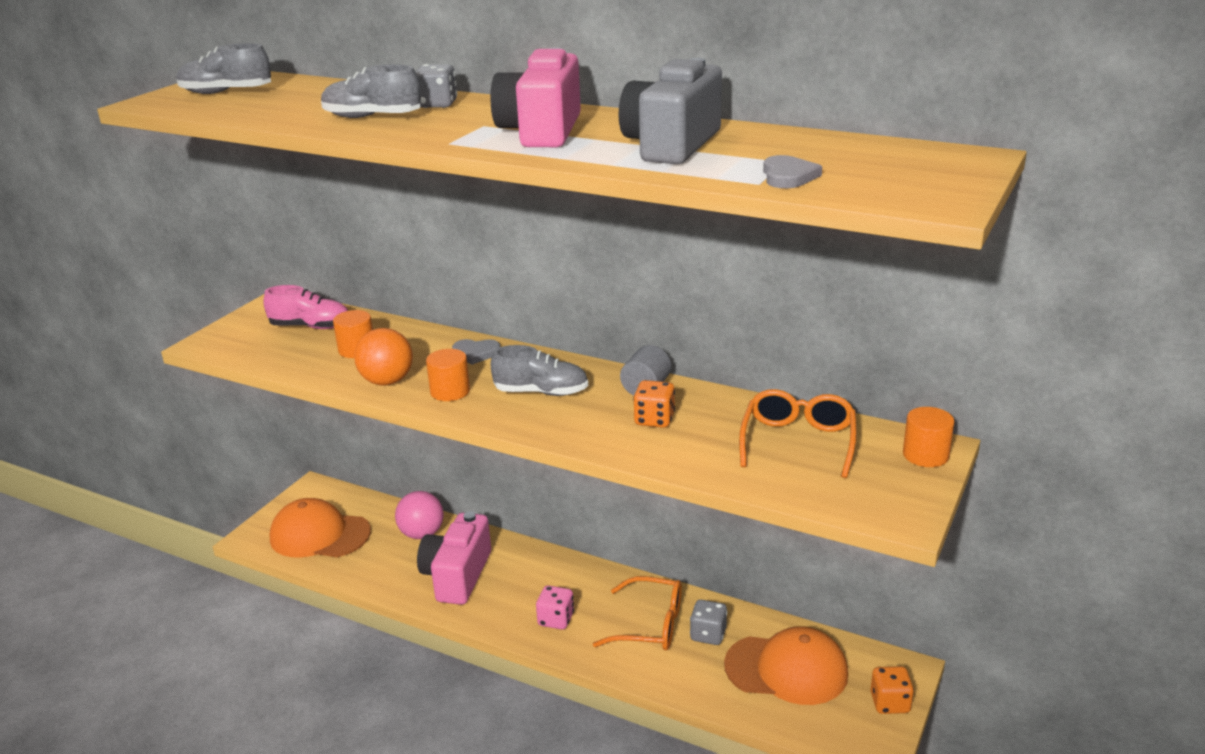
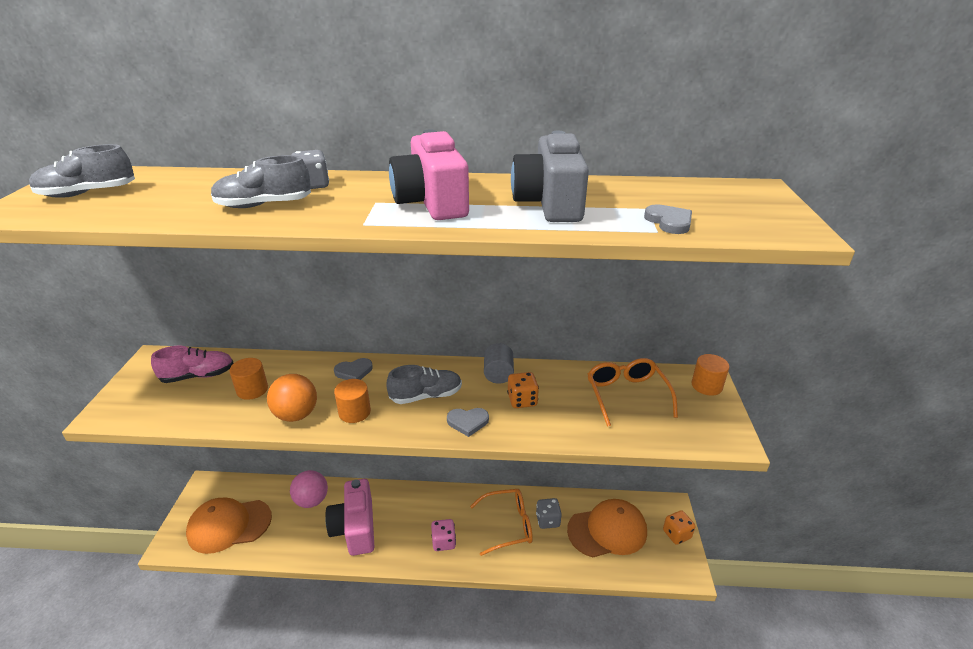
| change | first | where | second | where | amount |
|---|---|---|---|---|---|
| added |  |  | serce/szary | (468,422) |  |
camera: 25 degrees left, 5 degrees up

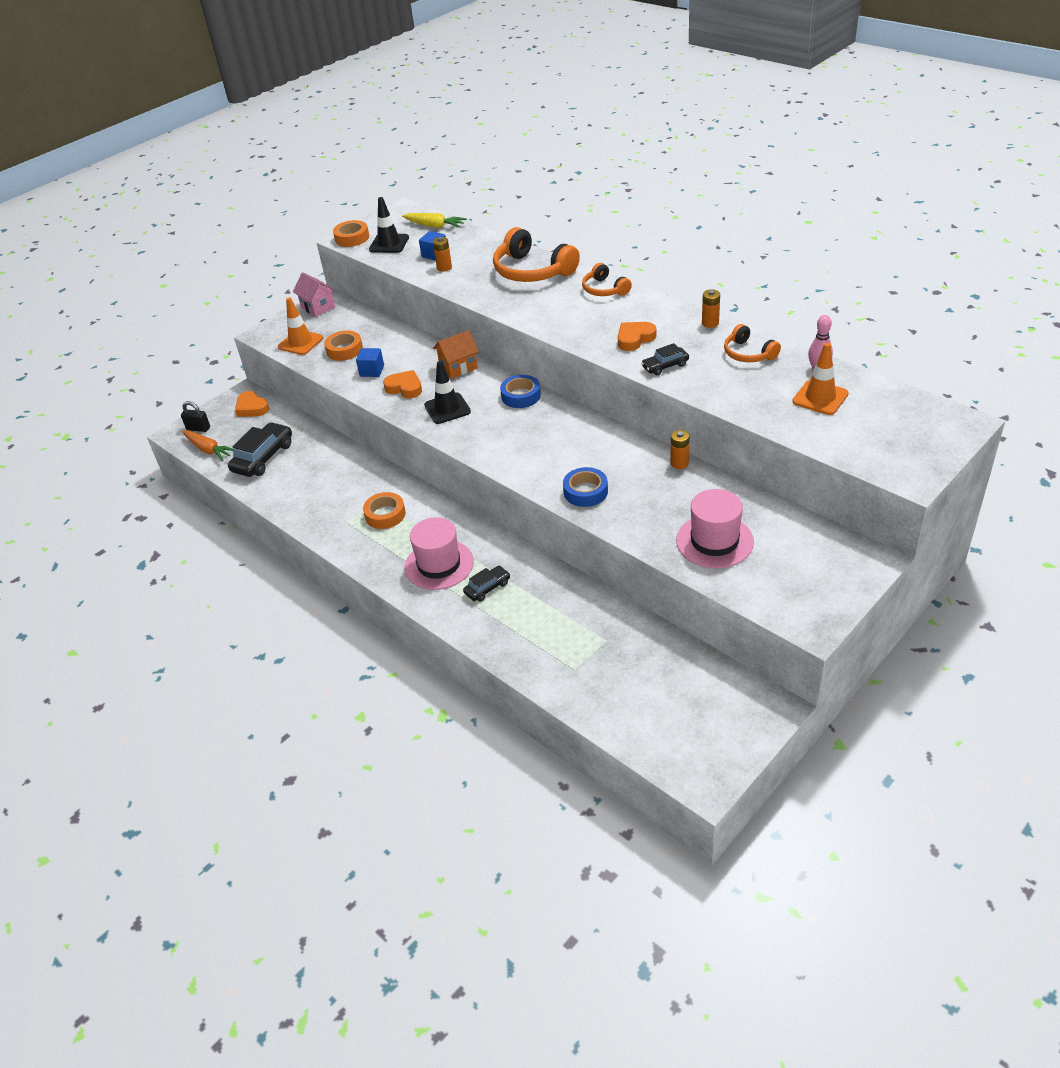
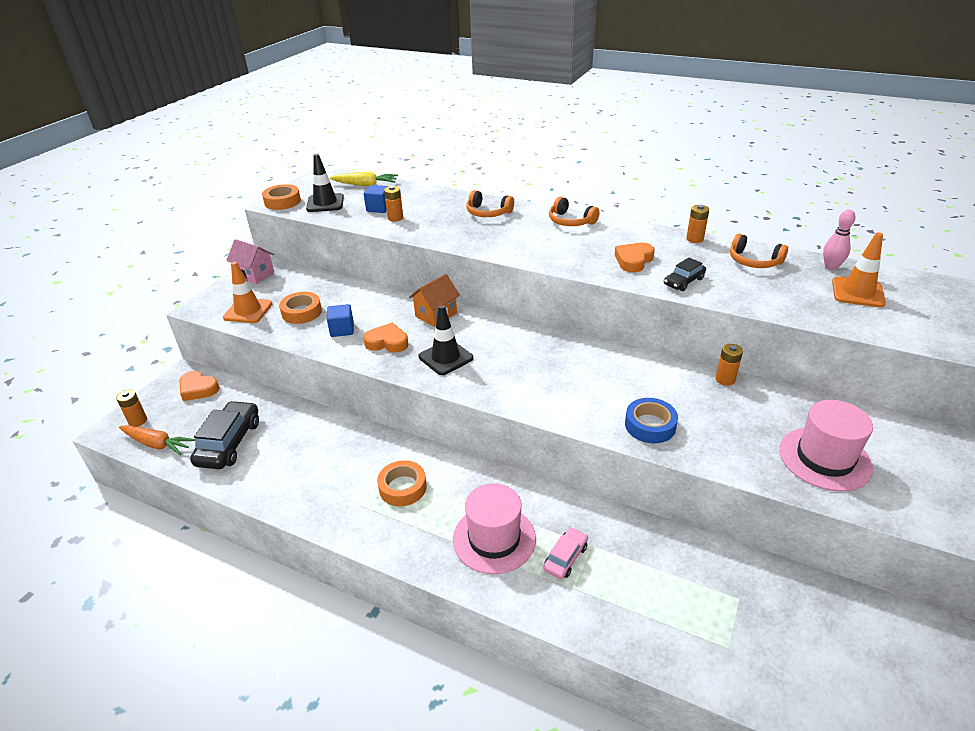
| change | first | where | second | where | amount |
|---|---|---|---|---|---|
| resized | słuchawki/pomarańczowy | (532,271) |  | (488,213) | x0.56 |
| removed | taśma klejąca/niebieski | (521,396) |  |  |  |
| replaced | kłódka/czarny | (198,428) | bateria/pomarańczowy | (138,421) |  |
| recoloured | samochód/czarny | (487,588) | samochód/różowy | (565,558) |  |
camera: 20 degrees left, 5 degrees down

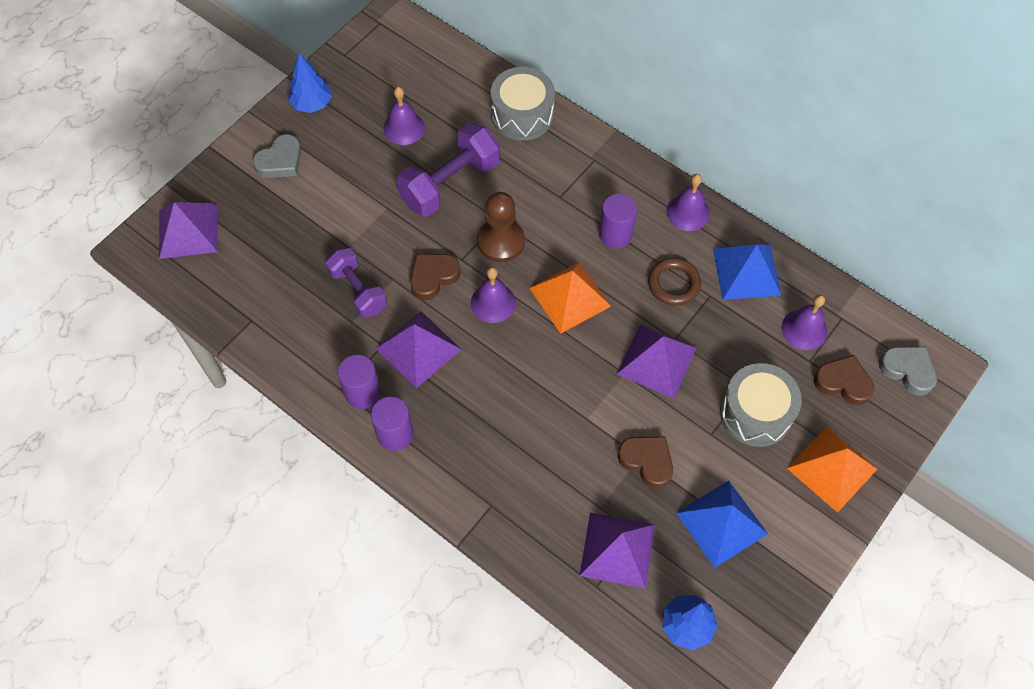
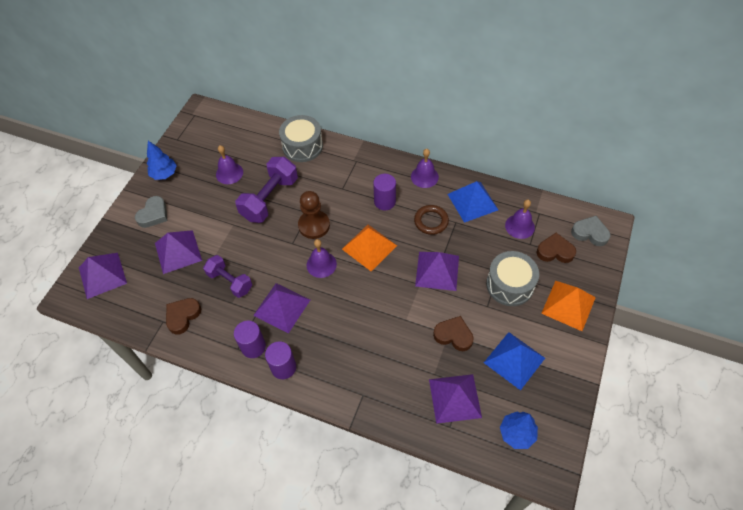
| change | first | where | second | where | amount |
|---|---|---|---|---|---|
| moved | serce/brązowy | (433,277) |  | (183,316) |  |
| added |  |  | piramida/fioletowy | (178,251) |  |
camera: 15 degrees left, 5 degrees down

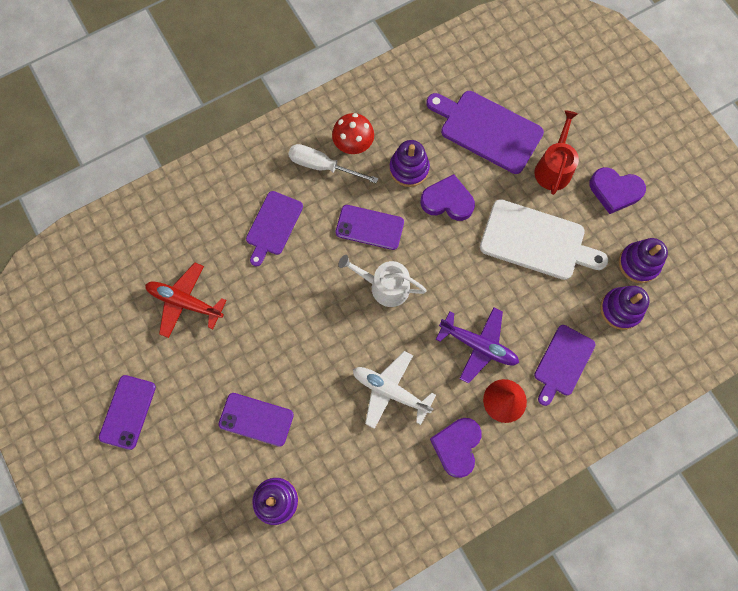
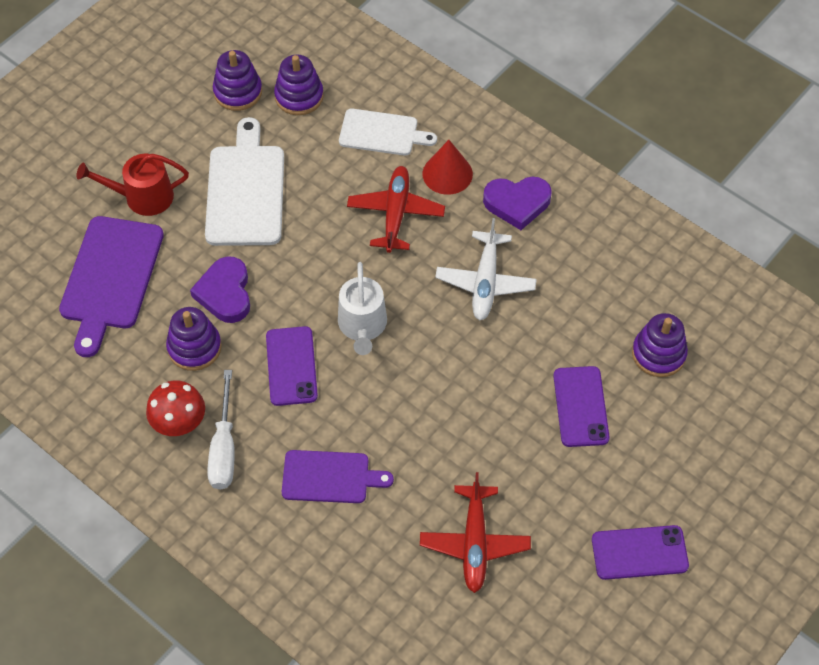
| change | first | where | second | where | amount |
|---|---|---|---|---|---|
| removed | serce/fioletowy | (614,191) |  |  |  |
| recoloured | samolot/fioletowy | (478,345) | samolot/czerwony | (395,213) |  |
| recoloured | deska do krojenia/fioletowy | (563,362) | deska do krojenia/biały | (382,133) |  |
camera: 110 degrees left, 15 degrees down

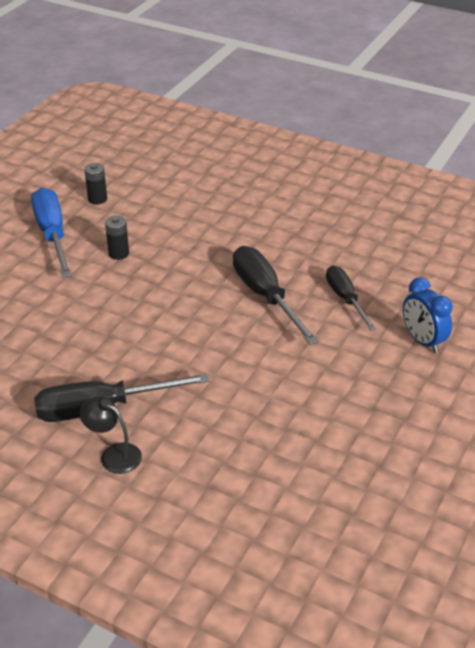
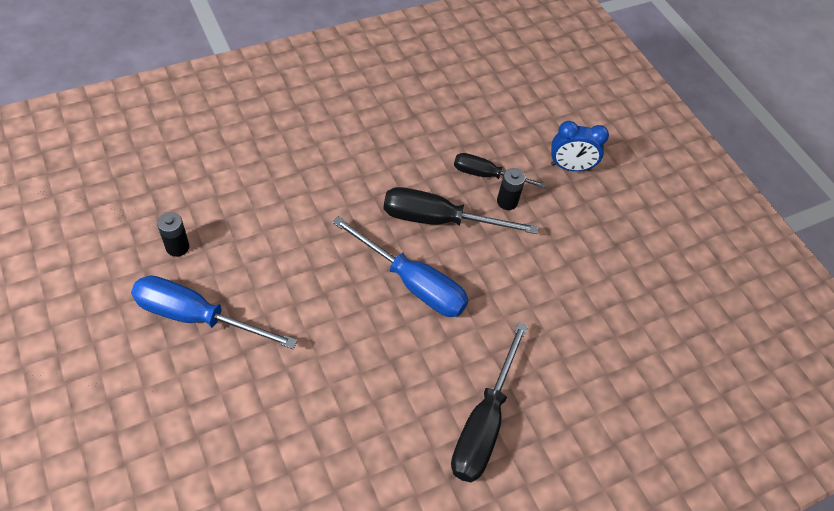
| change | first | where | second | where | amount |
|---|---|---|---|---|---|
| moved | bateria/czarny | (118,253) |  | (507,202) |  |
| removed | lampka/czarny | (114,454) |  |  |  |
| added |  |  | śrubokręt/niebieski | (412,283) |  |
camera: 60 degrees left, 15 degrees up

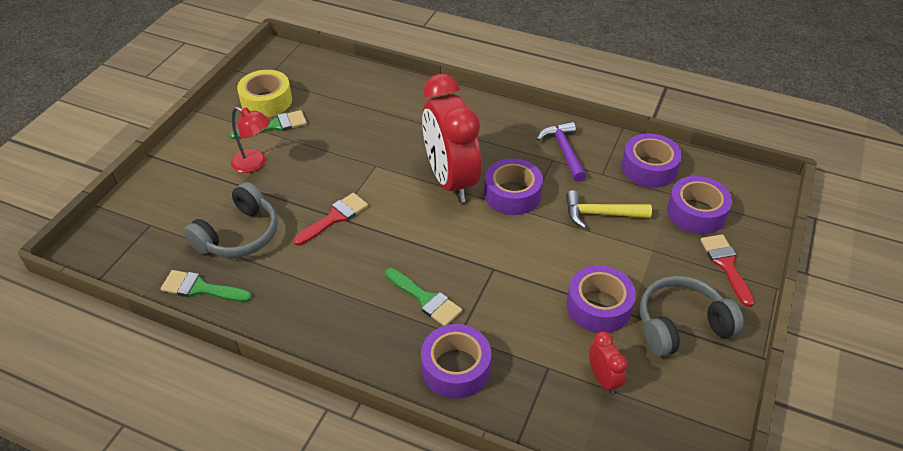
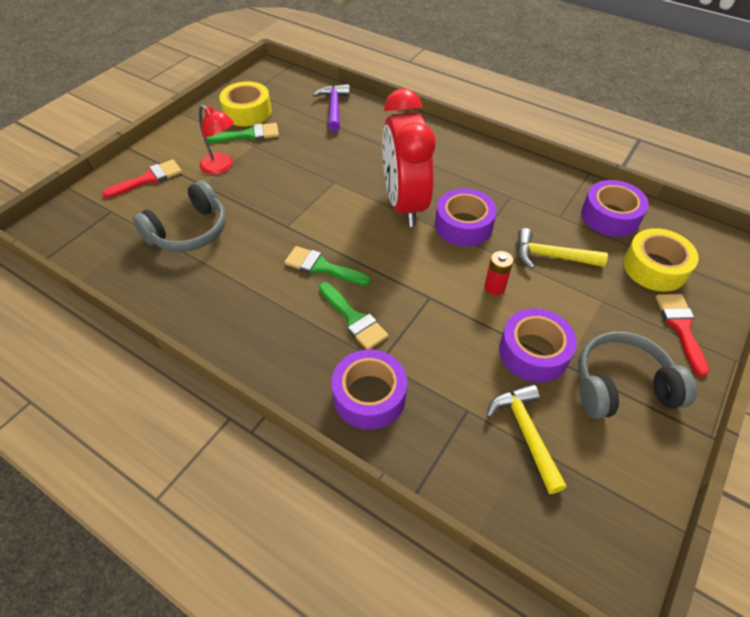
| change | first | where | second | where | amount |
|---|---|---|---|---|---|
| moved | młotek/fioletowy | (564,151) |  | (334,108) |  |
| recoloured | taśma klejąca/fioletowy | (696,212) | taśma klejąca/żółty | (655,267) |  |
| moved | pędzel/czerwony | (334,218) |  | (148,179) |  |
| moved | pędzel/zielony | (201,288) |  | (322,267) |  |
| replaced | budzik/czerwony | (603,379) | młotek/żółty | (525,433) |  |
| added |  |  | bateria/czerwony | (494,287) |  |
camera: 10 degrees right, 5 degrees up

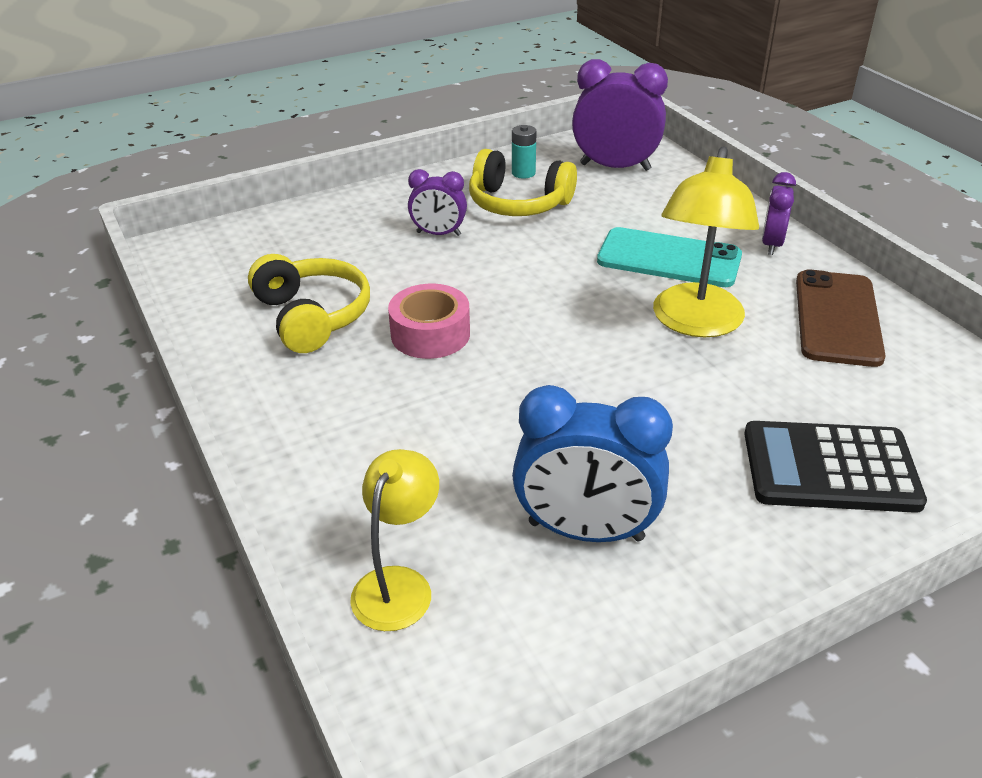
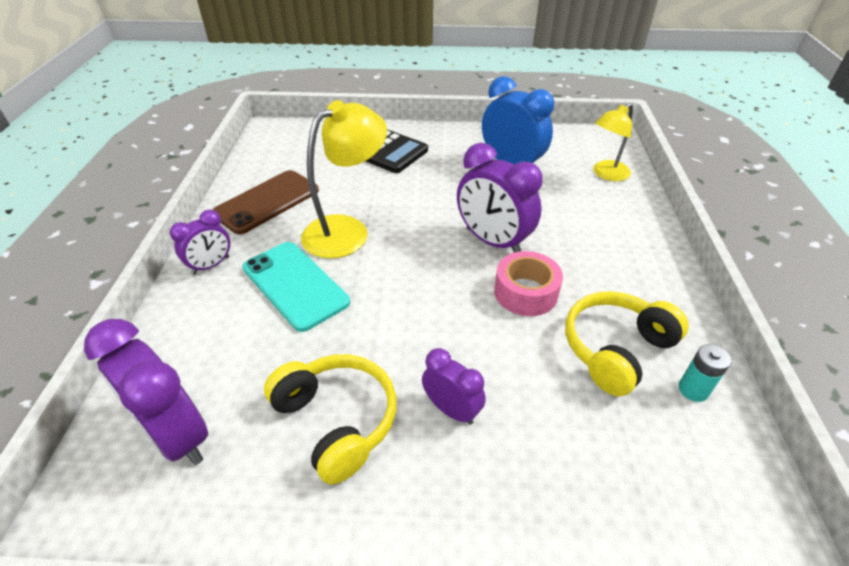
| change | first | where | second | where | amount |
|---|---|---|---|---|---|
| moved | bateria/turkusowy | (523,173) |  | (693,389) |  |
| turned | słuchawki/żółty | (312,316) |  | (616,349) | 45 degrees clockwise |
| added |  |  | budzik/fioletowy | (493,241) |  |
camera: 150 degrees left, 5 degrees up

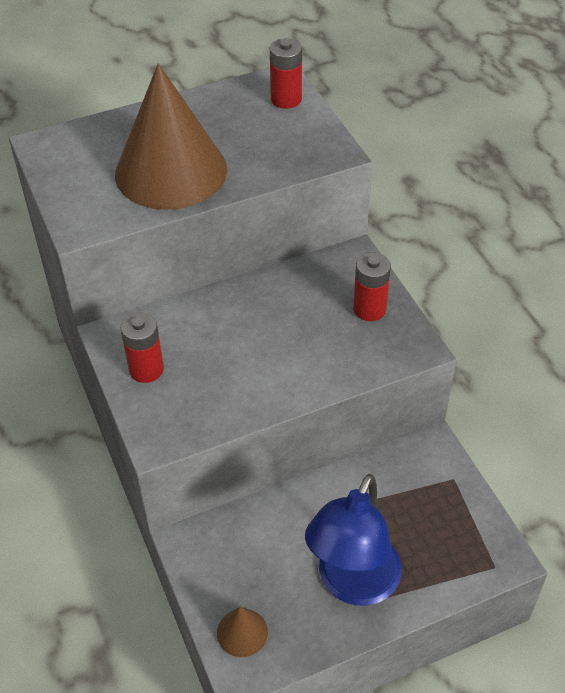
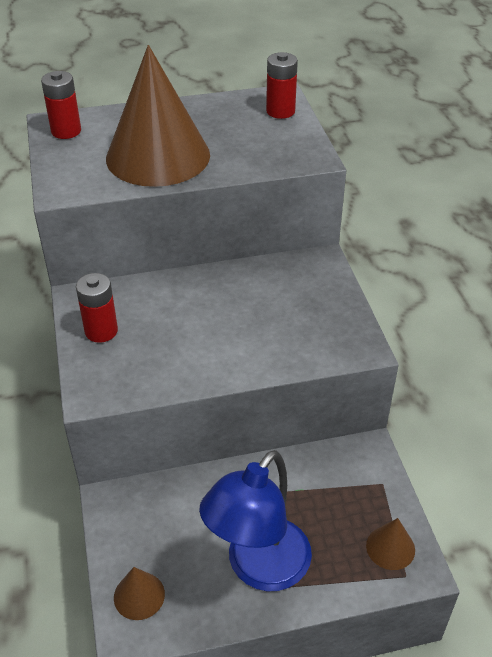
| change | first | where | second | where | amount |
|---|---|---|---|---|---|
| moved | bateria/czerwony | (369,309) |  | (66,131) |  |
| added |  |  | stożek/brązowy | (390,547) |  |
camera: 10 degrees right, 5 degrees down

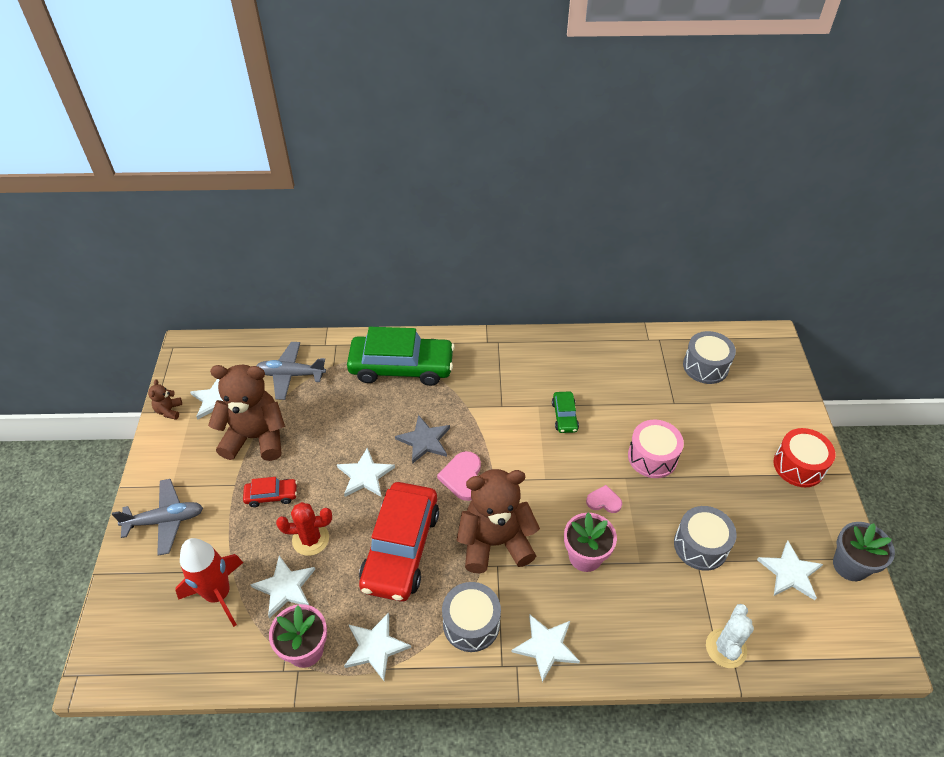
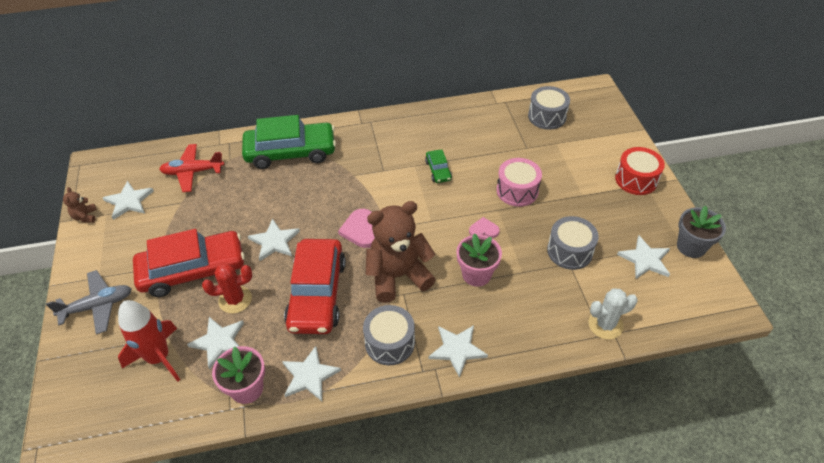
| change | first | where | second | where | amount |
|---|---|---|---|---|---|
| recoloured | samolot/szary | (291,375) | samolot/czerwony | (193,172) |  |
| removed | miś/brązowy | (256,437) |  |  |  |
| removed | gwiazda/szary | (424,440) |  |  |  |
| resized | samochód/czerwony | (271,495) |  | (193,270) | x2.23 |
| turned | kaktus/biały | (726,648) |  | (605,325) | 60 degrees clockwise |
camera: 10 degrees left, 0 degrees up

